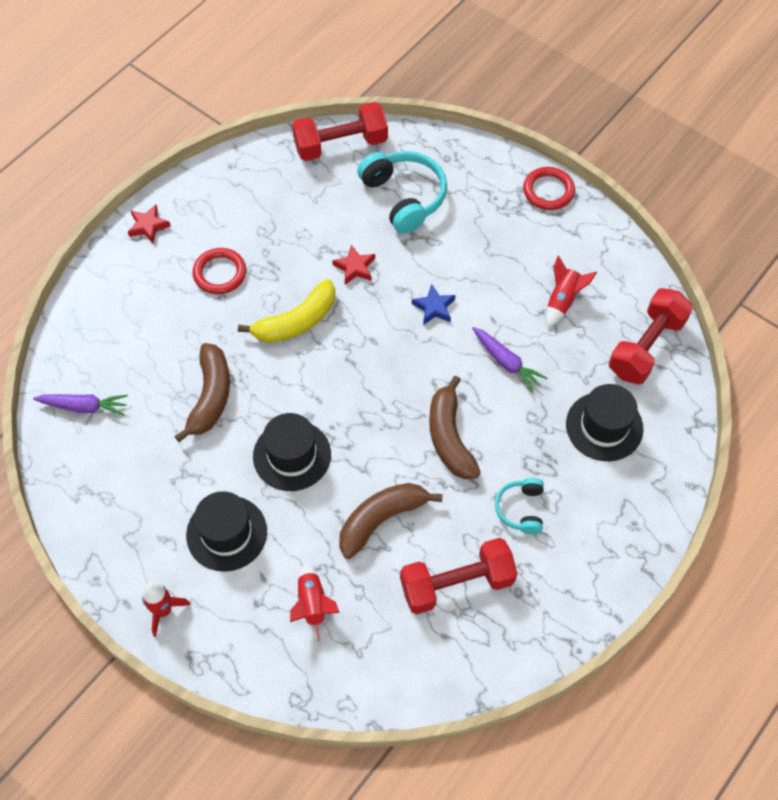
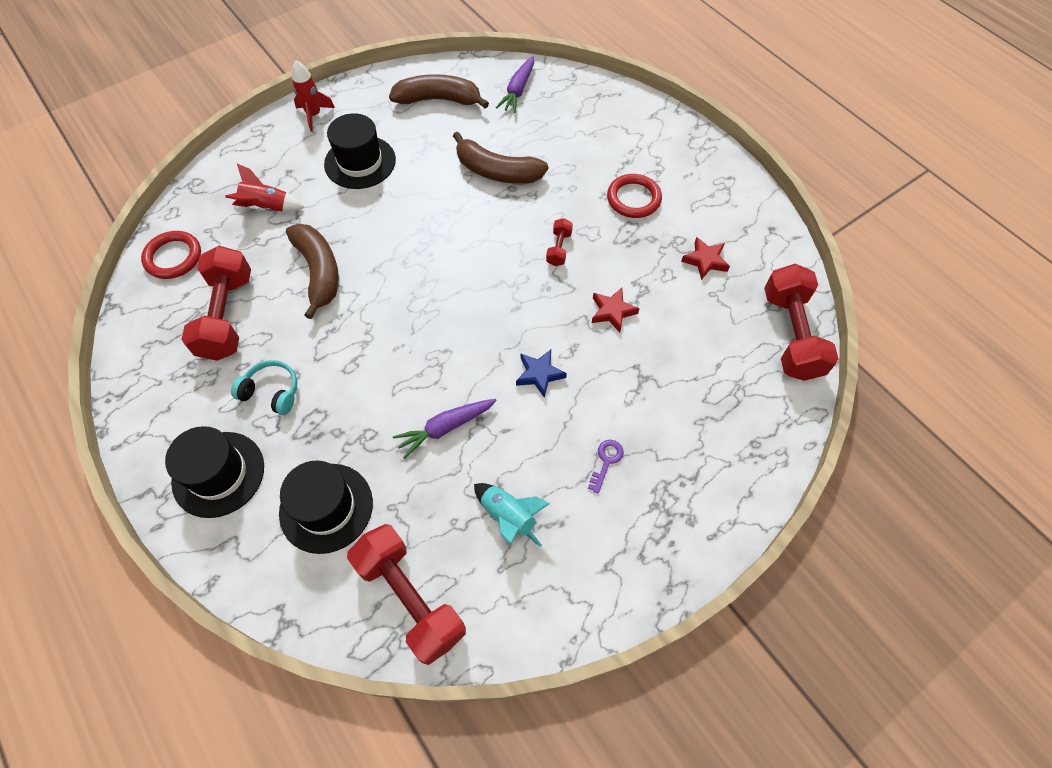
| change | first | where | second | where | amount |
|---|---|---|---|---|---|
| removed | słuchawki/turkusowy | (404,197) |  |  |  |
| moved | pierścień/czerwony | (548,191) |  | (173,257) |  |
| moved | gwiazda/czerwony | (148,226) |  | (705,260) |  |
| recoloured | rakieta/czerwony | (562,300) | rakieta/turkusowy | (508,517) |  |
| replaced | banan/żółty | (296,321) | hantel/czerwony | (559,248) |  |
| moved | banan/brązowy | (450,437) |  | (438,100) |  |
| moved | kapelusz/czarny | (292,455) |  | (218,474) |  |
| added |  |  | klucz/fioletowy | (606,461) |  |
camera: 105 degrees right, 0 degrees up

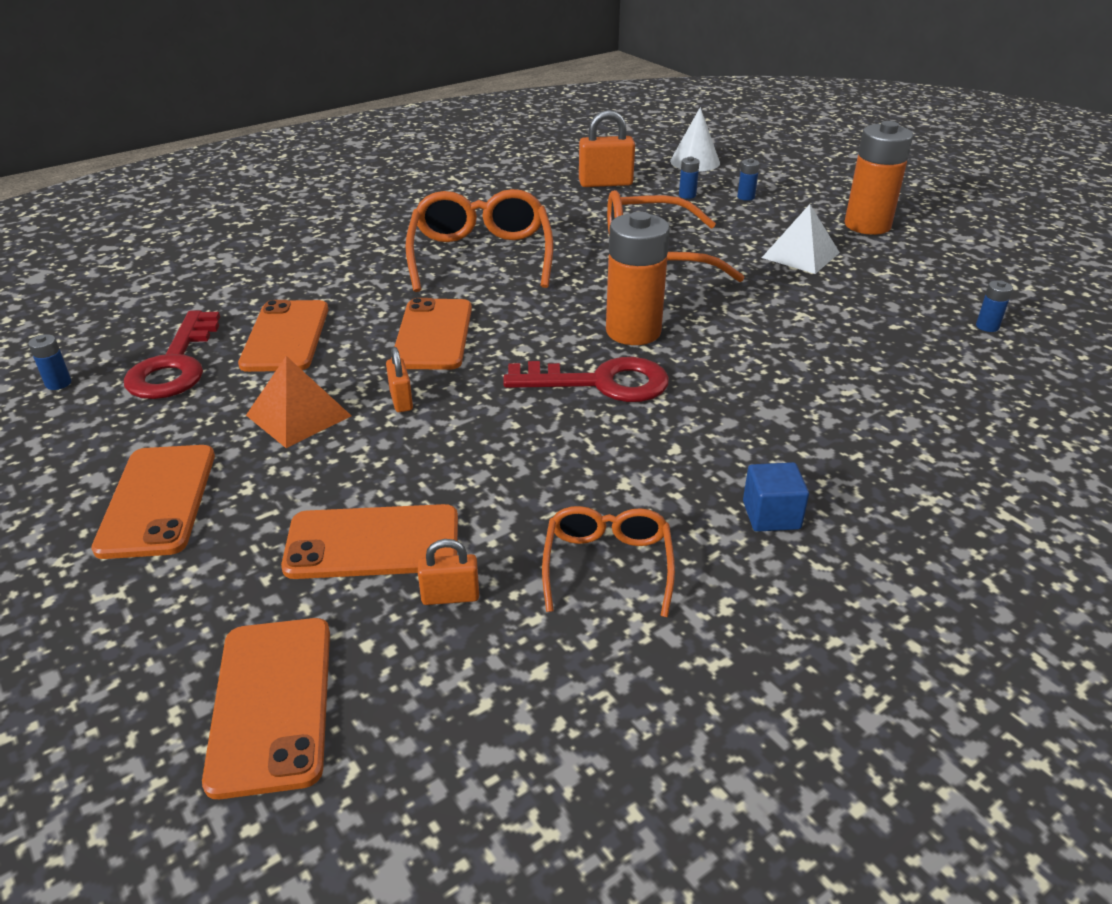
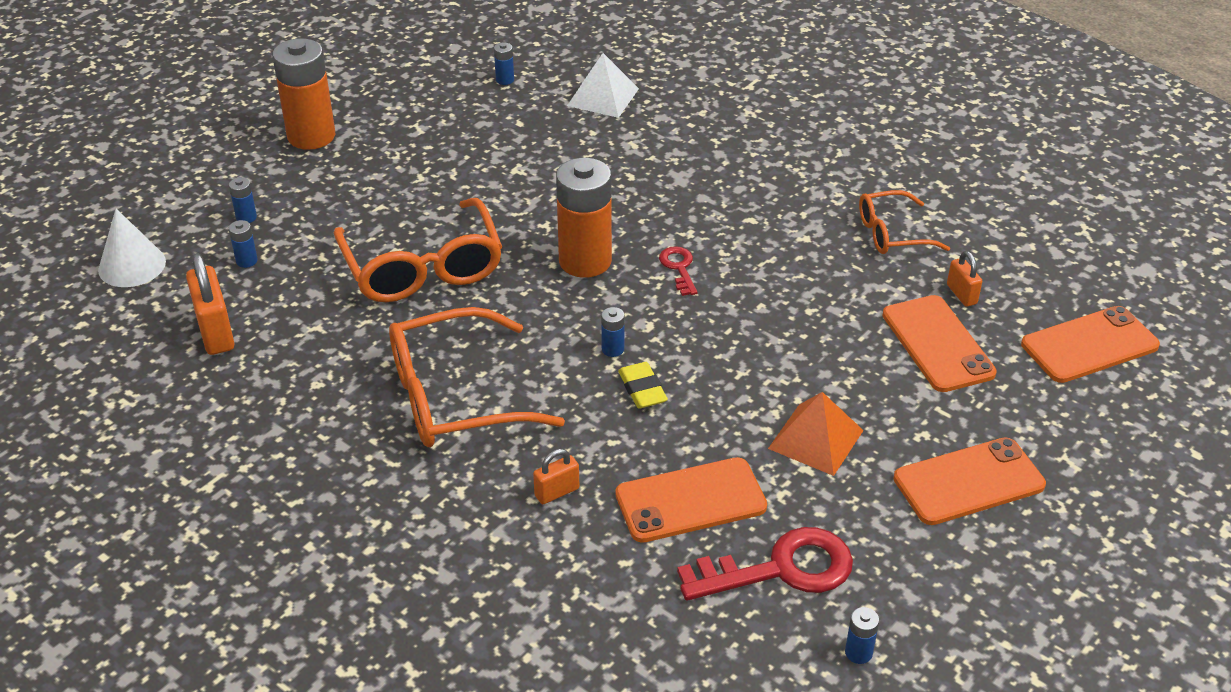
| change | first | where | second | where | amount |
|---|---|---|---|---|---|
| moved | piramida/biały | (800,255) |  | (603,97) |  |
| replaced | telefon/pomarańczowy | (433,335) | gumka do mazania/żółty | (642,389) |  |
| moved | kłódka/pomarańczowy | (401,400) |  | (557,492) |  |
| resized | klucz/czerwony | (600,383) |  | (679,268) | x0.51 |
| removed | sześcian/niebieski | (771,515) |  |  |  |
| added |  |  | bateria/niebieski | (612,349) |  |
camera: 105 degrees left, 5 degrees up

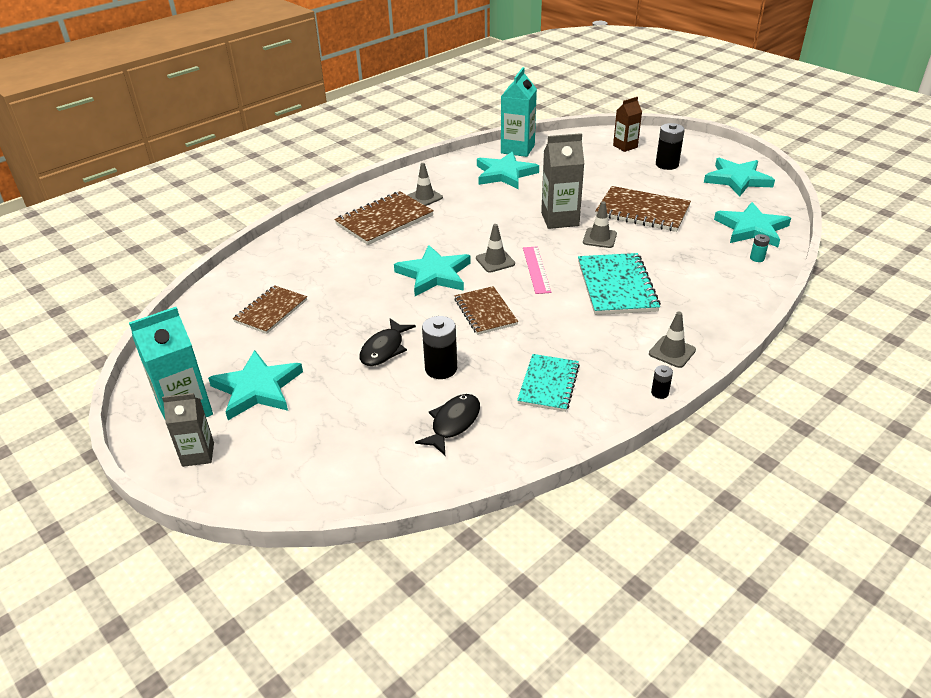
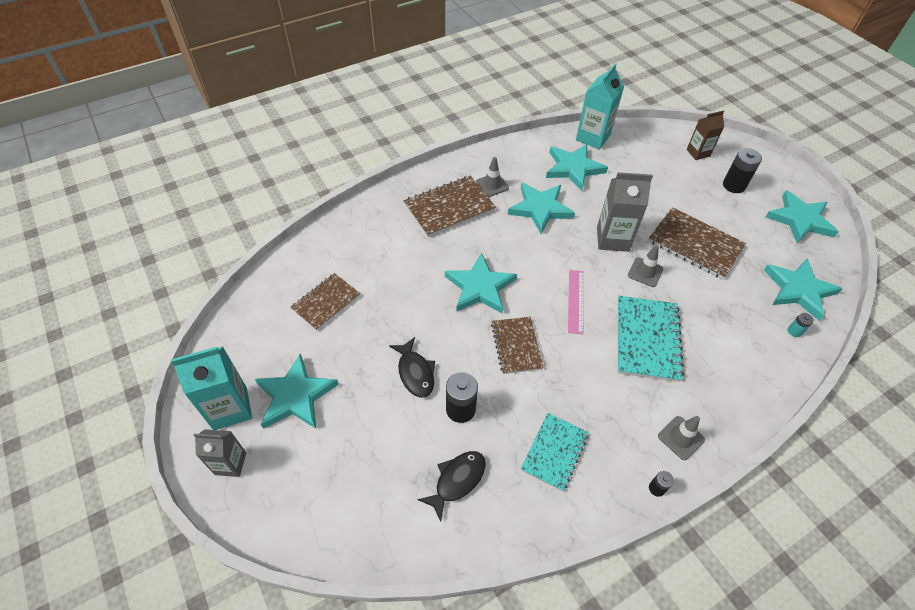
| change | first | where | second | where | amount |
|---|---|---|---|---|---|
| removed | pachołek/szary | (495,261) |  |  |  |
| turned | ryba/czarny | (384,349) |  | (415,373) | 60 degrees counterclockwise |
| added |  |  | gwiazda/turkusowy | (540,209) |  |
camera: 10 degrees right, 15 degrees up

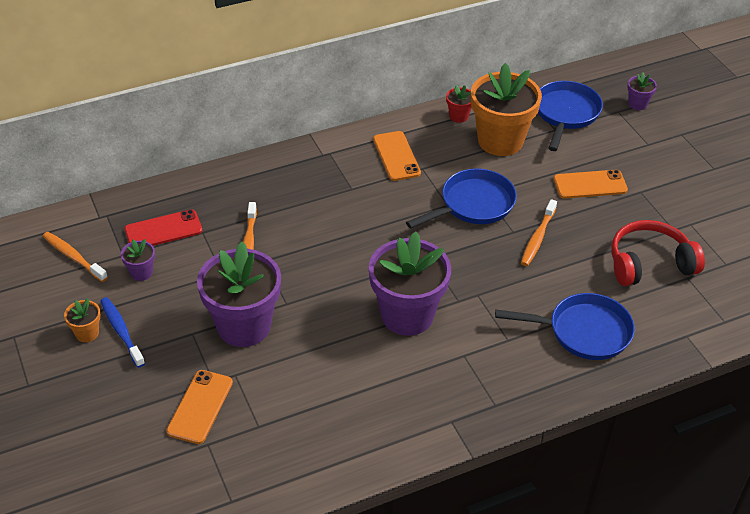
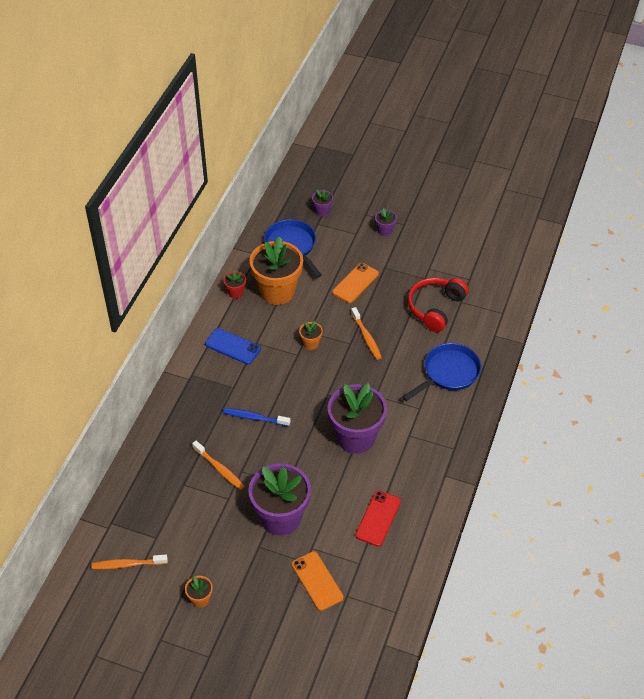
| change | first | where | second | where | amount |
|---|---|---|---|---|---|
| recoloured | telefon/pomarańczowy | (396,156) | telefon/niebieski | (232,346) |  |
| replaced | patelnia/niebieski | (473,204) | doniczka/pomarańczowy | (311,343) |  |
| moved | telefon/czerwony | (163,230) |  | (378,518) |  |
| moved | doniczka/fioletowy | (141,272) |  | (385,231) |  |
| moved | szczoteczka do zębów/niebieski | (121,332) |  | (255,418) |  |
camera: 45 degrees left, 5 degrees up

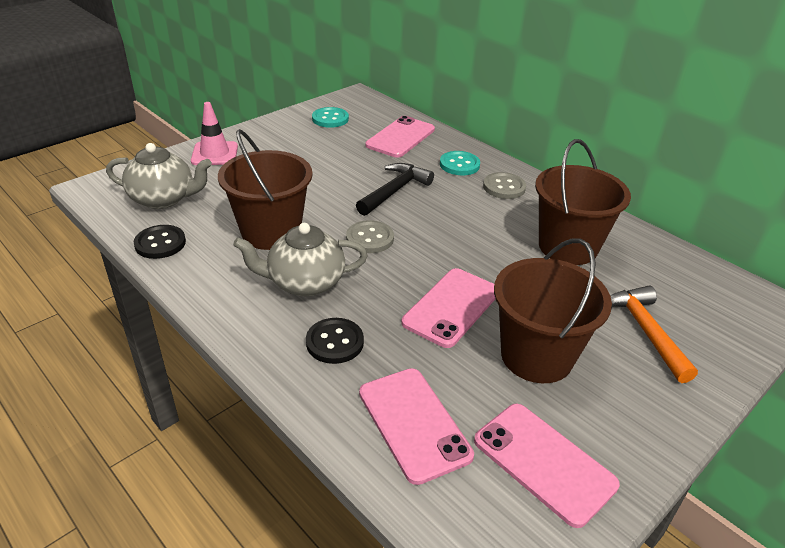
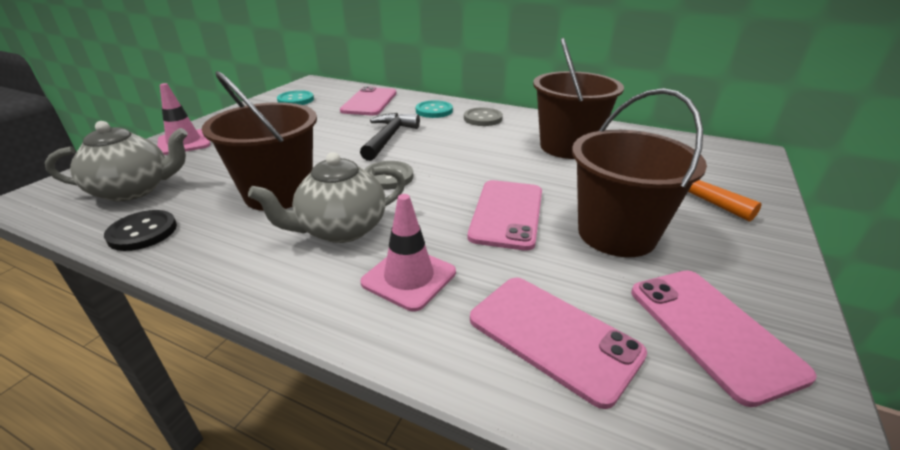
| change | first | where | second | where | amount |
|---|---|---|---|---|---|
| replaced | guzik/czarny | (335,342) | pachołek/różowy | (409,277) |  |
| turned | telefon/różowy | (543,462) |  | (712,331) | 45 degrees clockwise |
camera: 20 degrees left, 5 degrees down

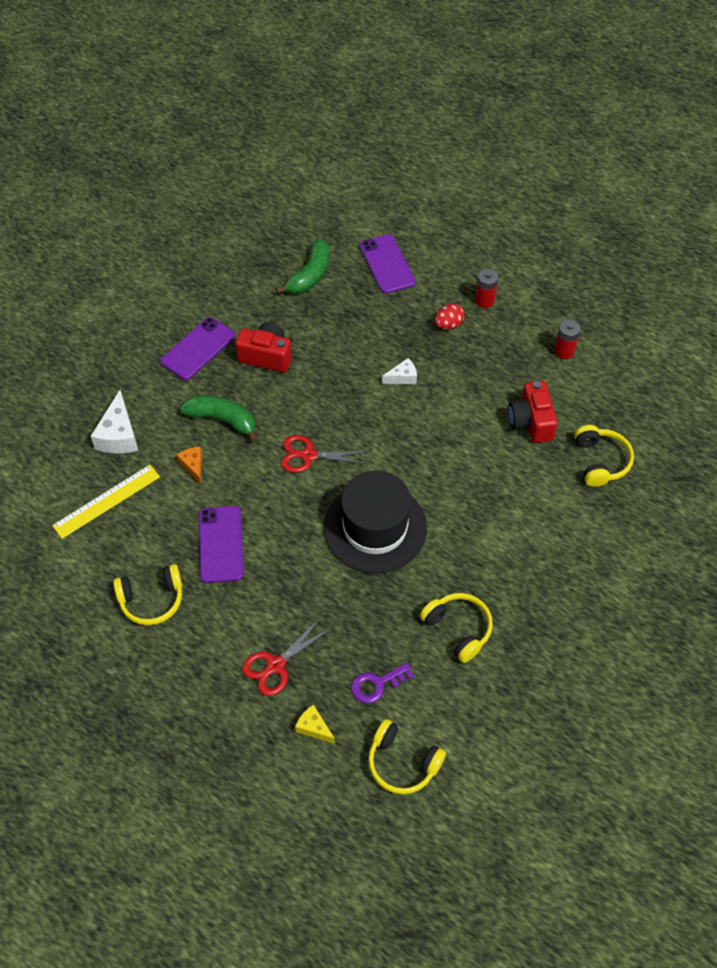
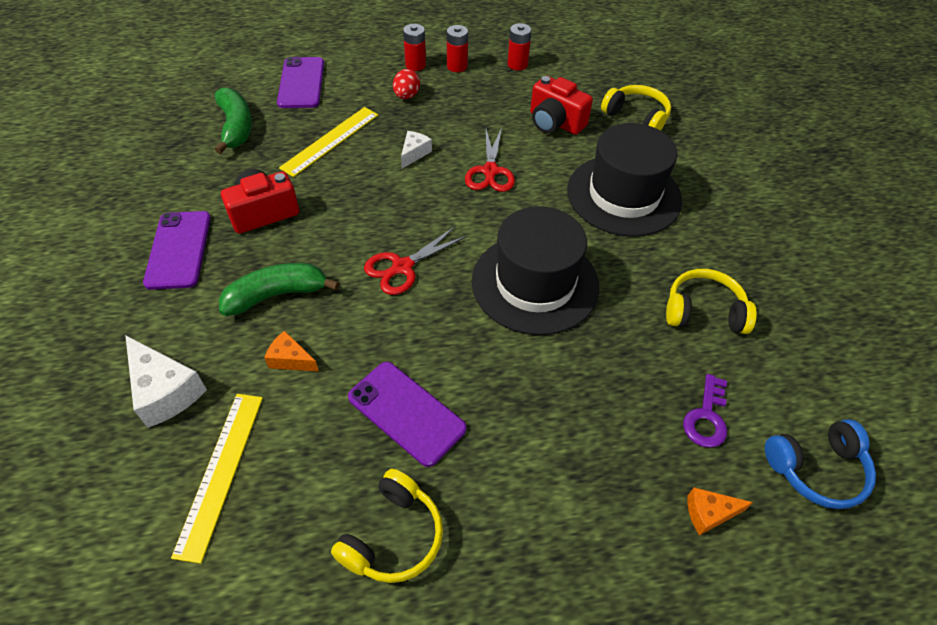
| change | first | where | second | where | amount |
|---|---|---|---|---|---|
| turned | telefon/fioletowy | (387,264) |  | (301,83) | 60 degrees clockwise |
| moved | nożyczki/czerwony | (275,665) |  | (490,171) |  |
| recoloured | ser/żółty | (314,728) | ser/pomarańczowy | (709,513) |  |
| recoloured | słuchawki/żółty | (402,763) | słuchawki/niebieski | (817,469) |  |
| added |  |  | bateria/czerwony | (457,66) |  |
| added |  |  | linijka/żółty | (330,141) |  |
| added |  |  | kapelusz/czarny | (624,195) |  |
camera: 45 degrees left, 5 degrees down

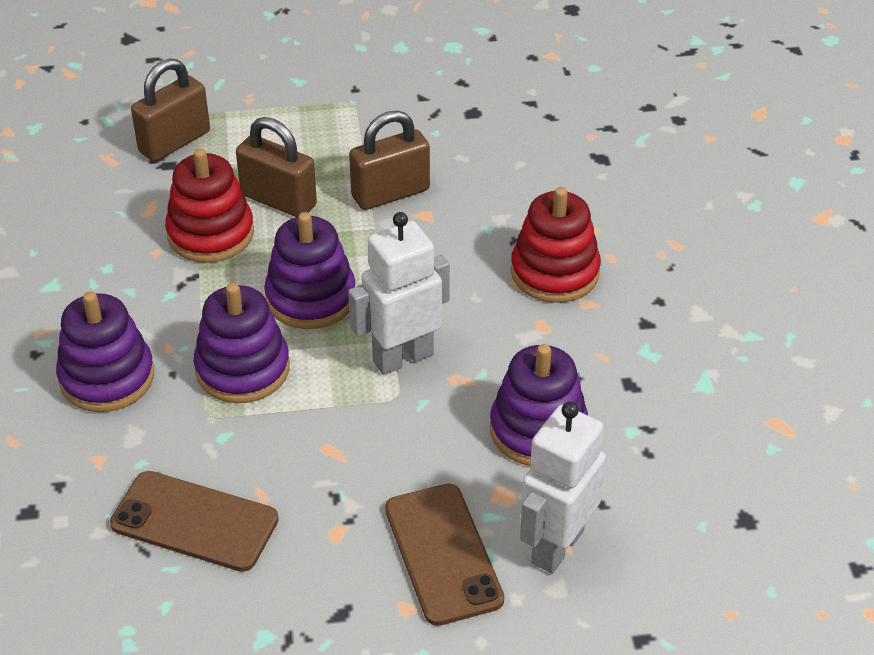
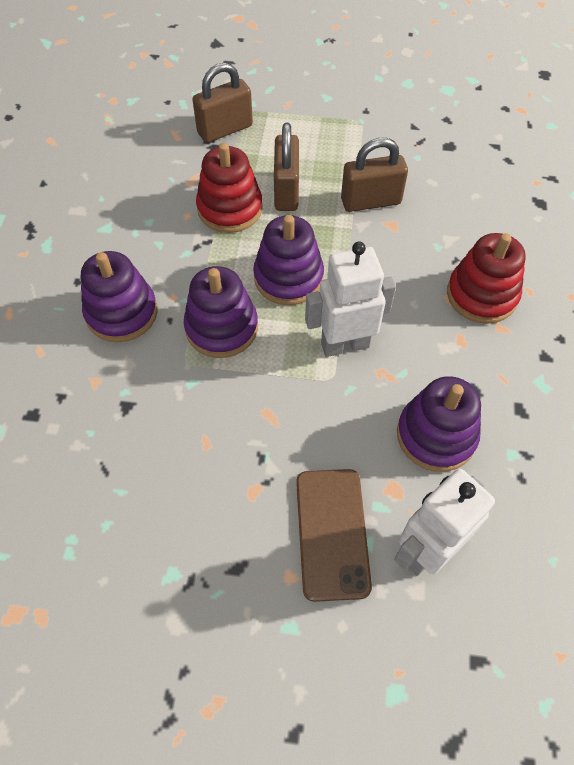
| change | first | where | second | where | amount |
|---|---|---|---|---|---|
| turned | kłódka/brązowy | (278,200) |  | (286,191) | 45 degrees clockwise |
| removed | telefon/brązowy | (194,521) |  |  |  |
camera: 15 degrees right, 15 degrees up

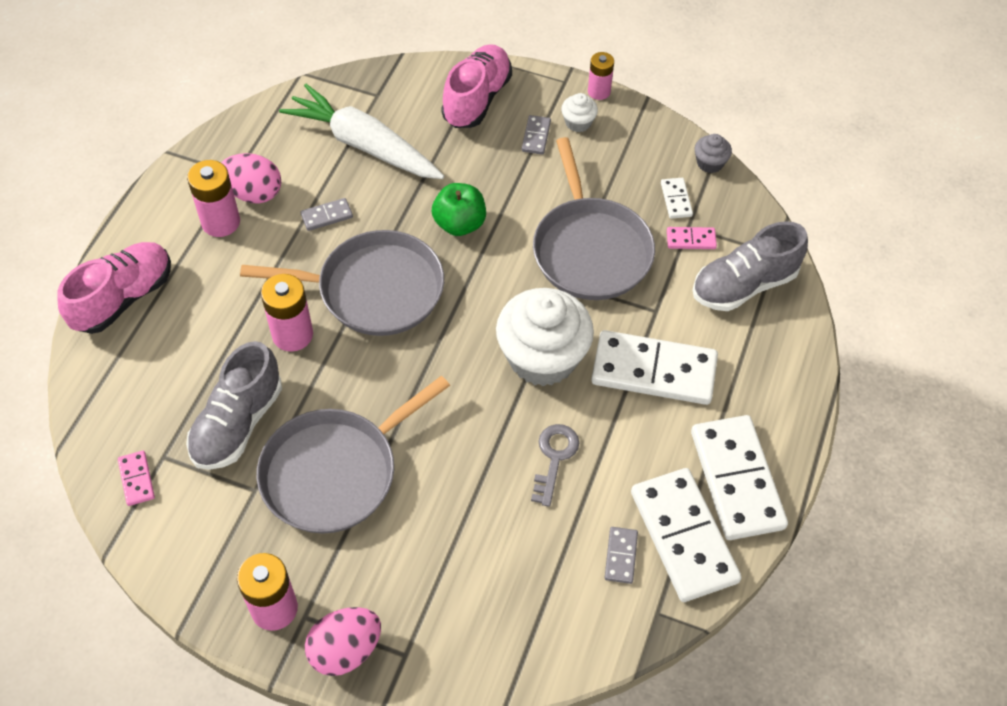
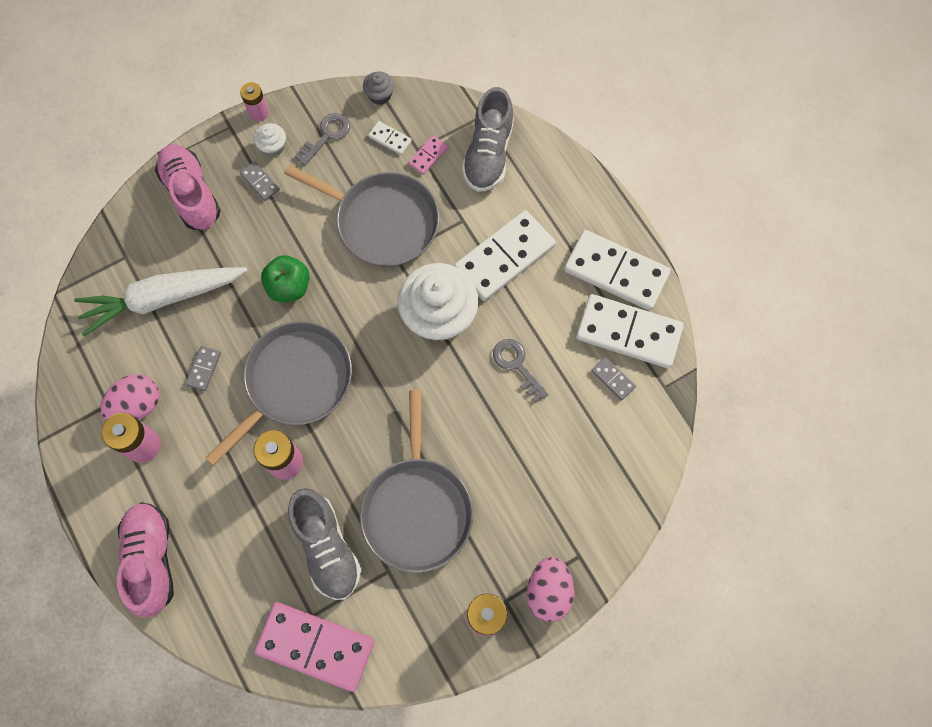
| change | first | where | second | where | amount |
|---|---|---|---|---|---|
| resized | kostka domina/różowy | (137,479) |  | (315,646) | x2.31 |
| added |  |  | klucz/szary | (327,136) |  |
camera: 50 degrees left, 15 degrees up

